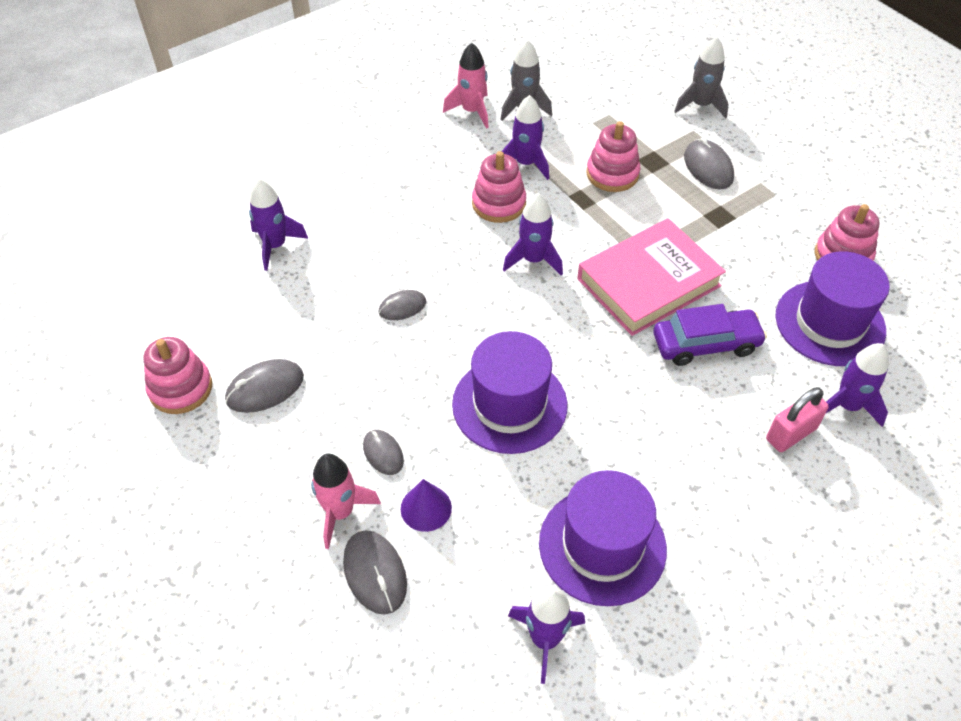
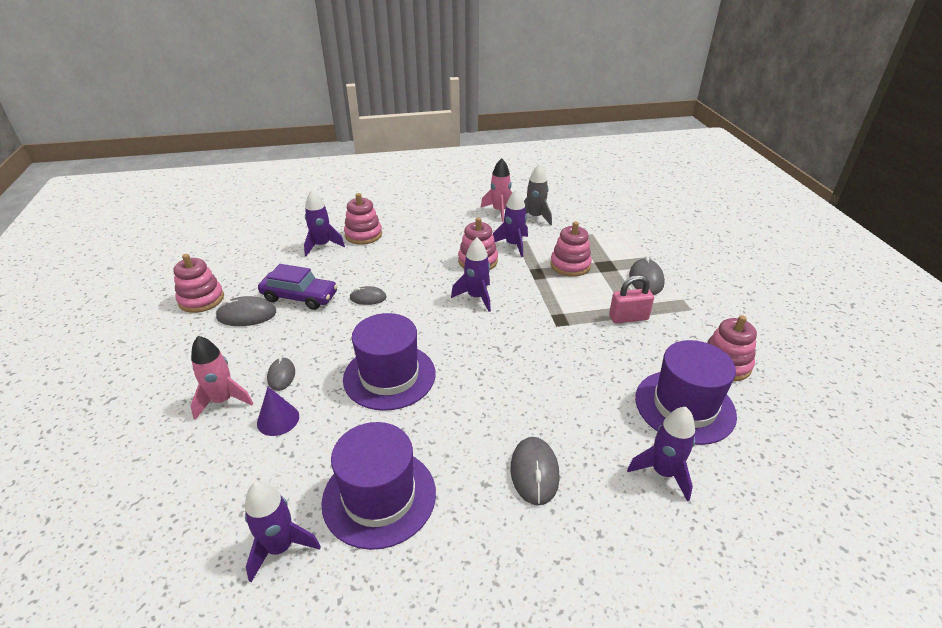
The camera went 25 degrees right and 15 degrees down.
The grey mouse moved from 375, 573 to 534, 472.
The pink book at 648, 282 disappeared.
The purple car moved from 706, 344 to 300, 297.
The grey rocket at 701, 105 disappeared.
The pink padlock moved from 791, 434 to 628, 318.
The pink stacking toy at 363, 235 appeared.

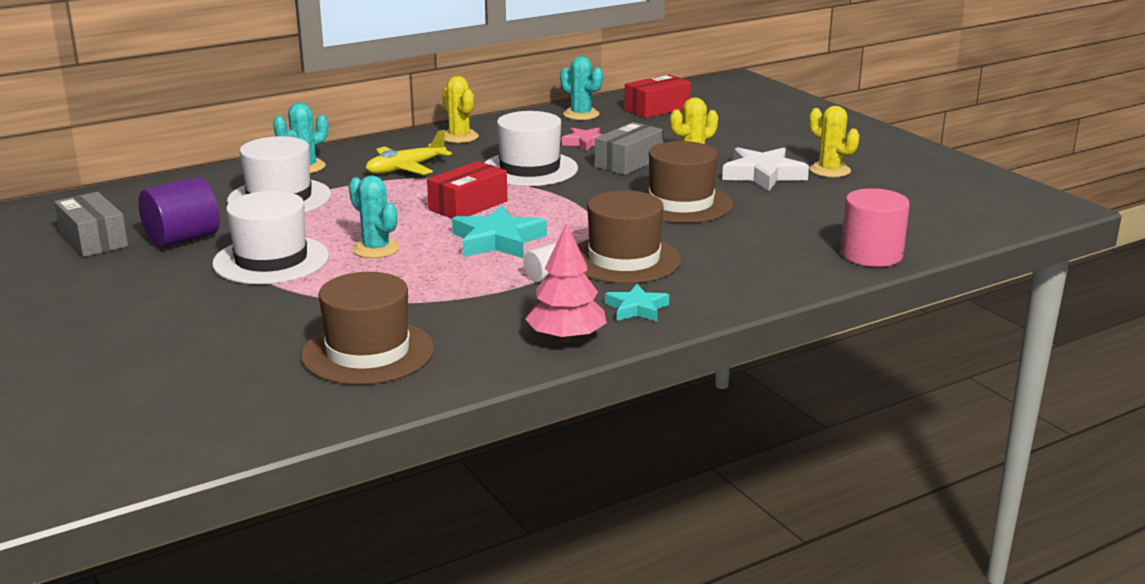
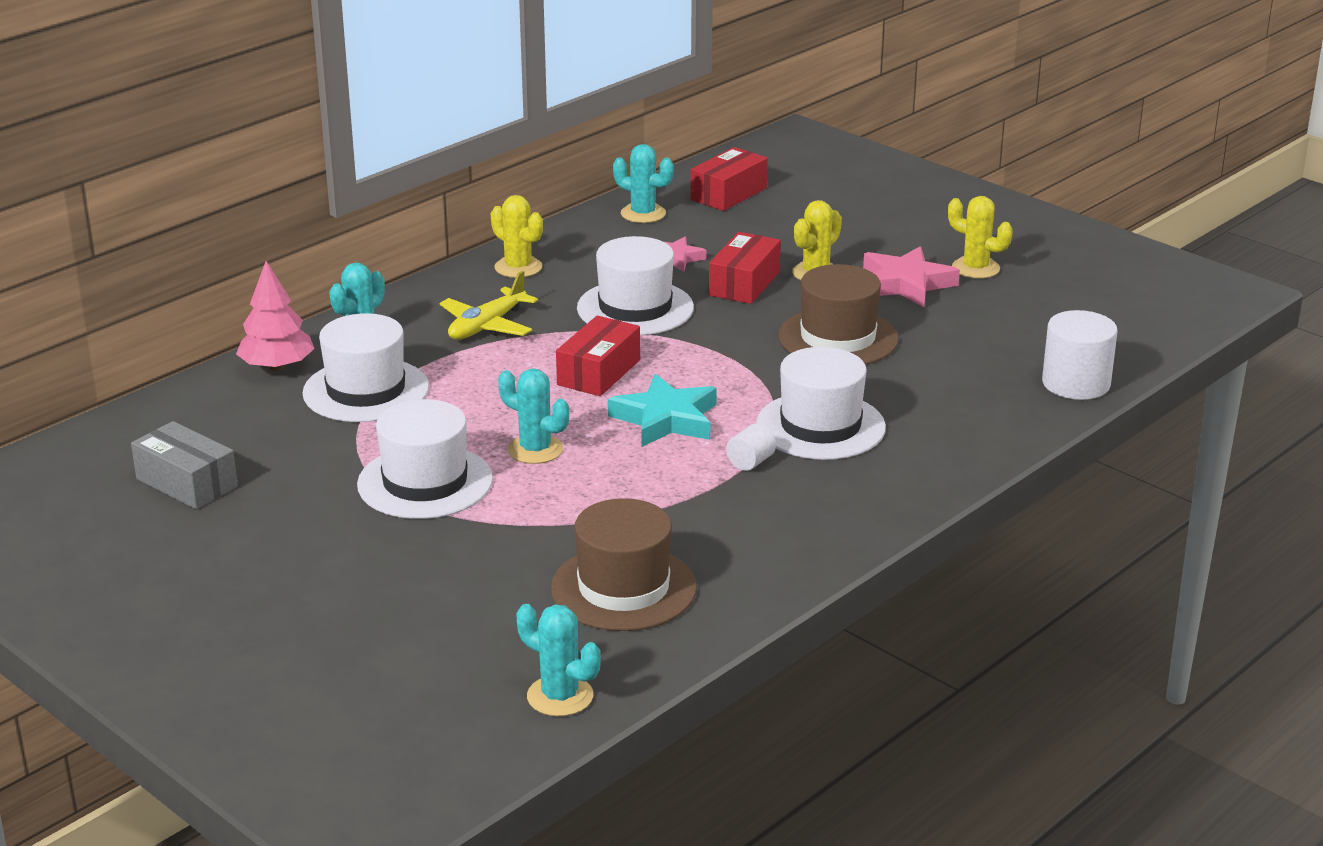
The camera went 15 degrees left and 5 degrees up.
The purple cylinder at 183, 239 disappeared.
The pink tree moved from 566, 338 to 277, 367.
The brown hat at 624, 259 became the white hat at 820, 426.
The grey box at 629, 162 became the red box at 744, 283.
The turquoise star at 637, 308 disappeared.
The white star at 763, 175 became the pink star at 905, 284.
The pink cylinder at 871, 255 became the white cylinder at 1076, 383.
The turquoise cactus at 560, 696 appeared.

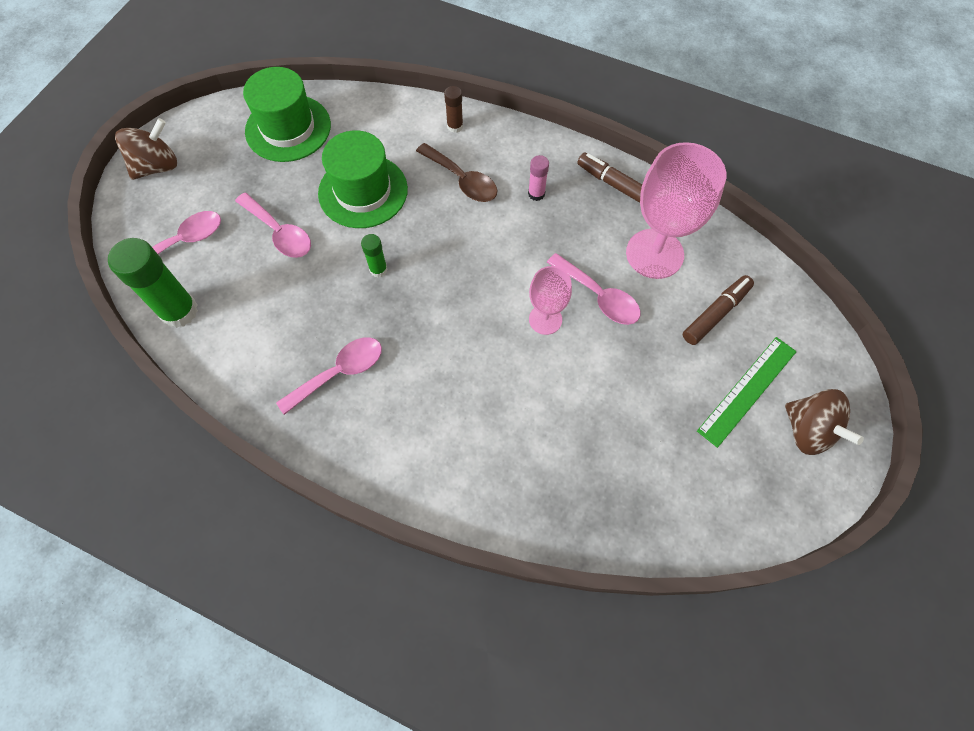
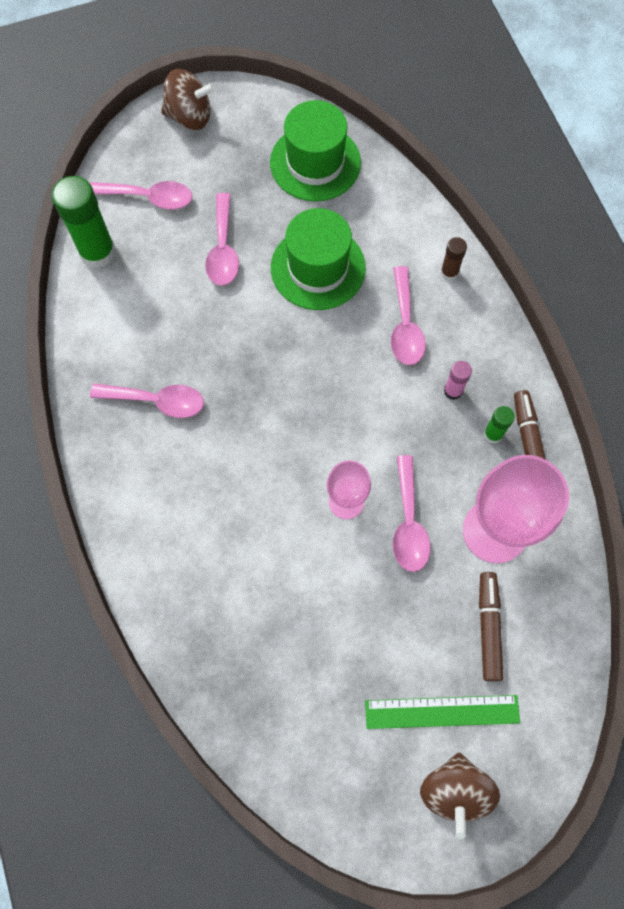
The camera went 45 degrees right and 5 degrees up.
The green glue stick moved from 378, 269 to 493, 434.
The brown spoon at 462, 180 became the pink spoon at 405, 325.
The brown marker at 715, 314 turned 90 degrees counterclockwise.

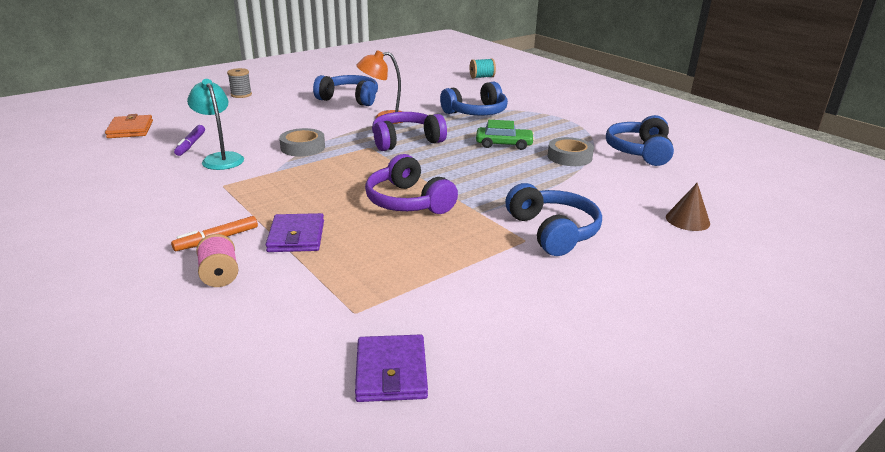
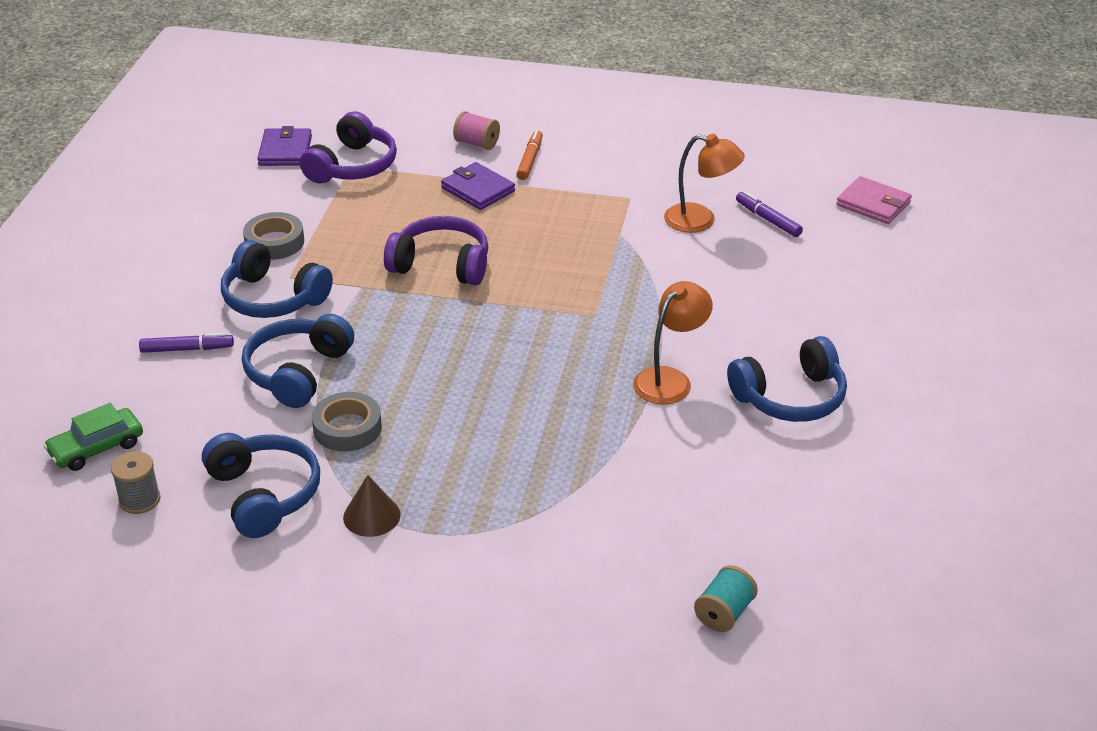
The camera went 140 degrees right and 10 degrees up.
The orange wallet at 130, 129 became the pink wallet at 873, 204.
The turquoise lamp at 220, 158 became the orange lamp at 700, 220.
The grey spool moved from 241, 95 to 140, 500.
The grey tape moved from 303, 147 to 274, 242.
The purple wallet at 391, 372 turned 45 degrees clockwise.
The purple headphones moved from 406, 141 to 352, 166.
The blue headphones moved from 476, 112 to 297, 372.
The green car moved from 504, 144 to 96, 448.
The brown cone moved from 687, 220 to 371, 516.
The purple marker at 187, 349 appeared.

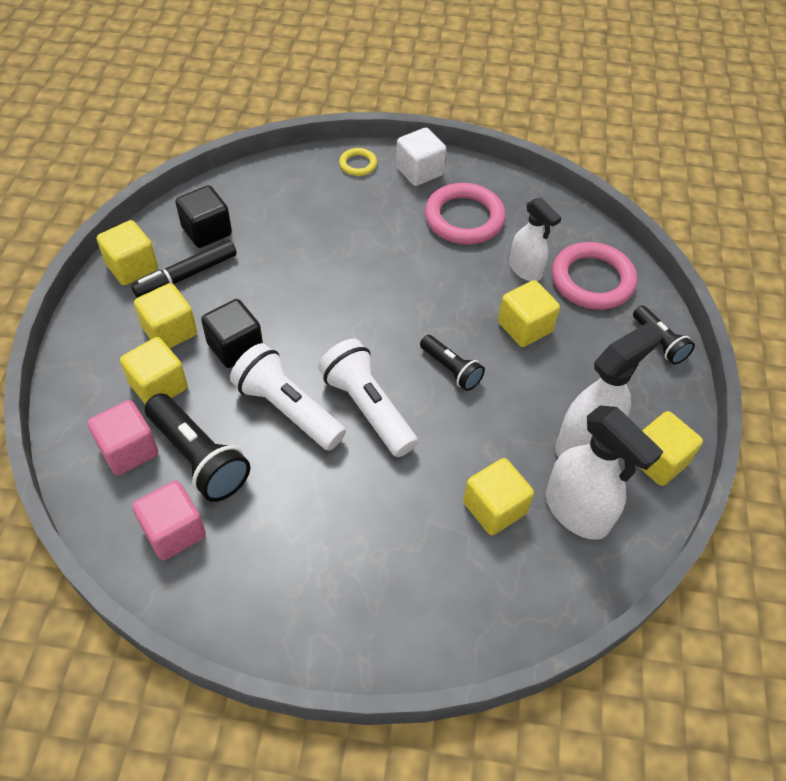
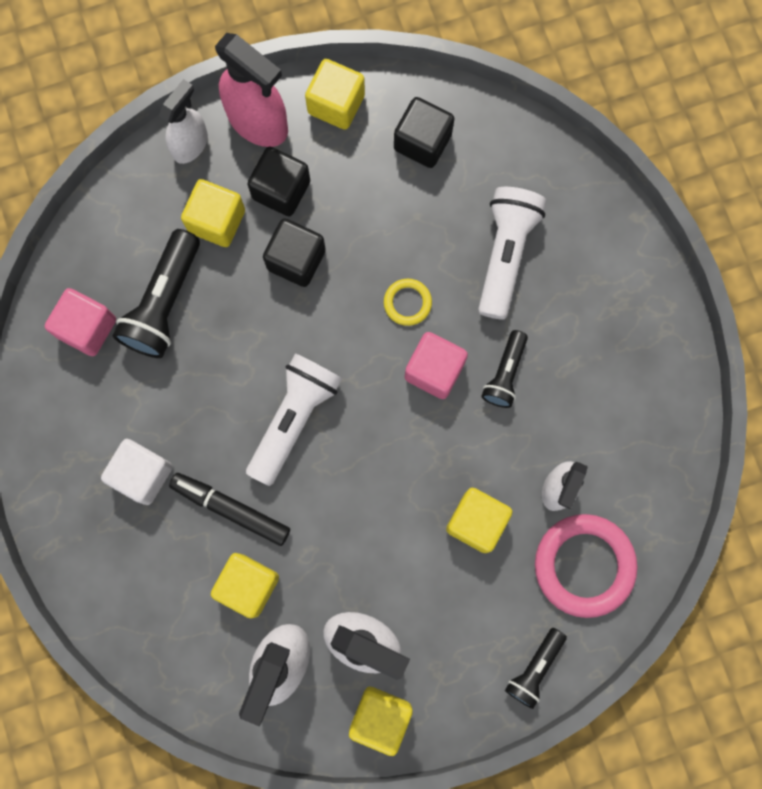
The camera went 65 degrees right and 25 degrees up.
The pink cube moved from 128, 450 to 434, 370.
The black marker moved from 186, 275 to 231, 509.
The yellow cube at 170, 331 became the black cube at 281, 190.
The white flashlight moved from 288, 409 to 505, 254.
The yellow ring moved from 358, 164 to 407, 303.
The white cube moved from 419, 171 to 142, 474.
The black flashlight moved from 451, 369 to 505, 374.
The pink ring at 464, 218 disappeared.
The white spray bottle at 190, 144 appeared.
The pink spray bottle at 258, 122 appeared.

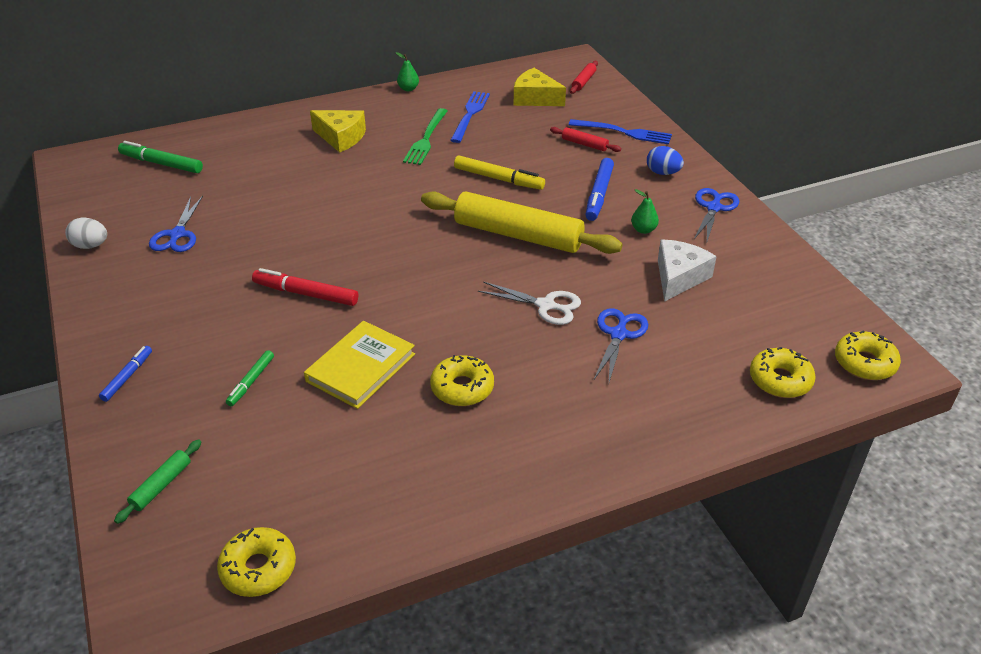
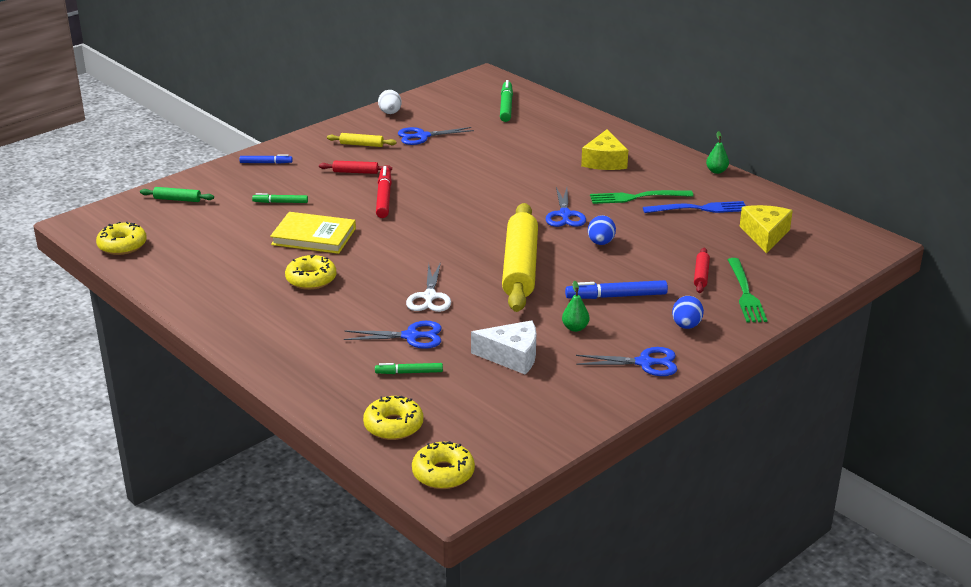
The camera went 70 degrees right and 10 degrees down.
The yellow marker at 498, 179 was replaced by the blue egg at 600, 243.
The blue fork at 624, 132 became the green fork at 746, 294.
The red rolling pin moved from 583, 81 to 355, 172.
The yellow rolling pin at 361, 145 appeared.
The green marker at 409, 372 appeared.
The blue scissors at 565, 215 appeared.

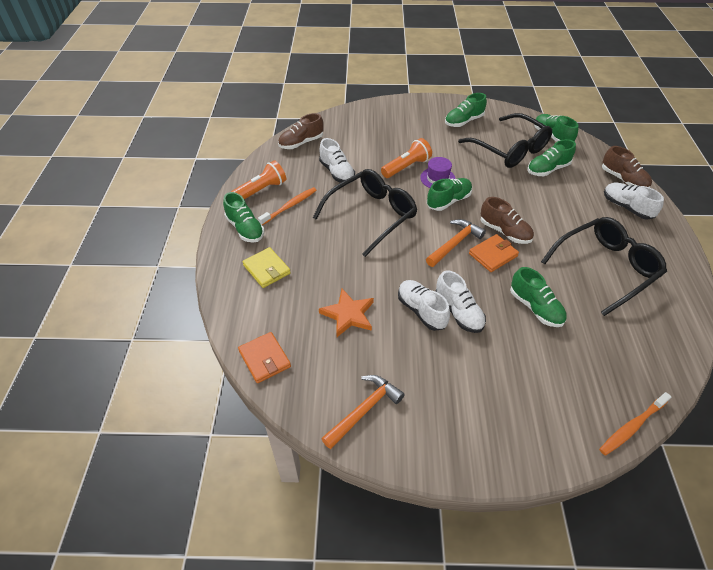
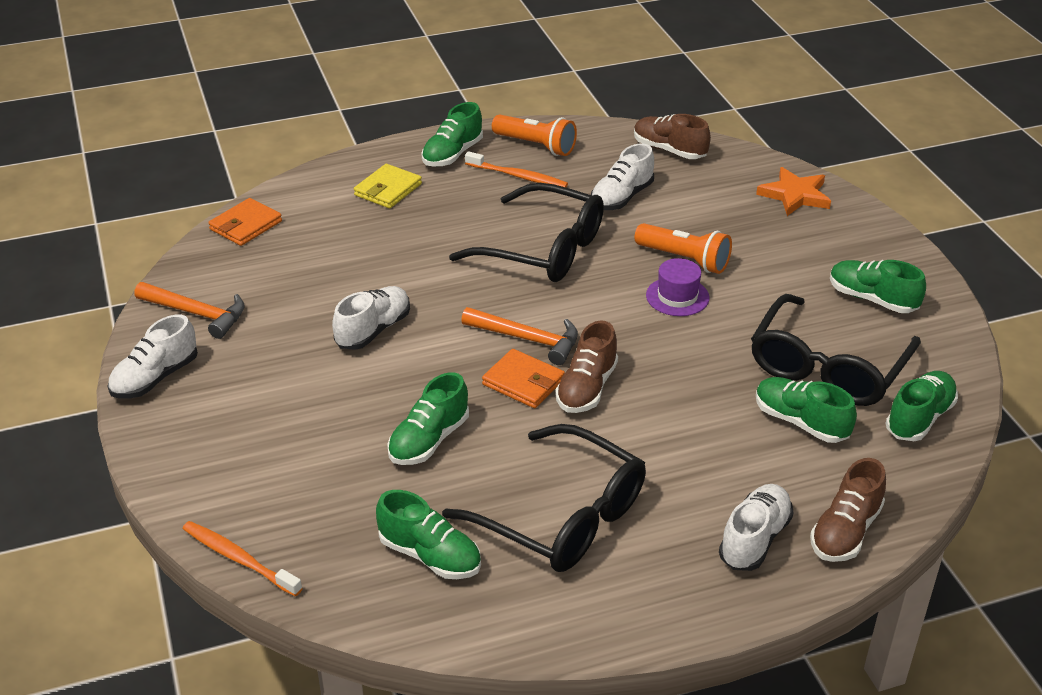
The camera went 70 degrees right and 10 degrees down.
The orange star moved from 348, 314 to 795, 195.
The green shoe moved from 448, 201 to 430, 555.
The white shoe moved from 458, 312 to 155, 378.

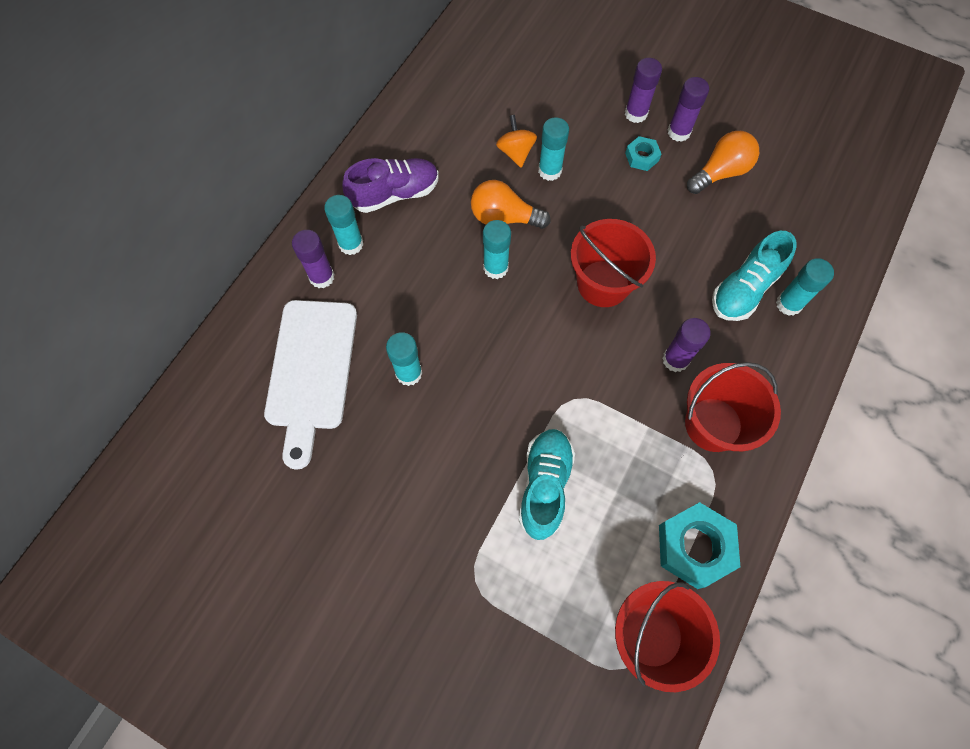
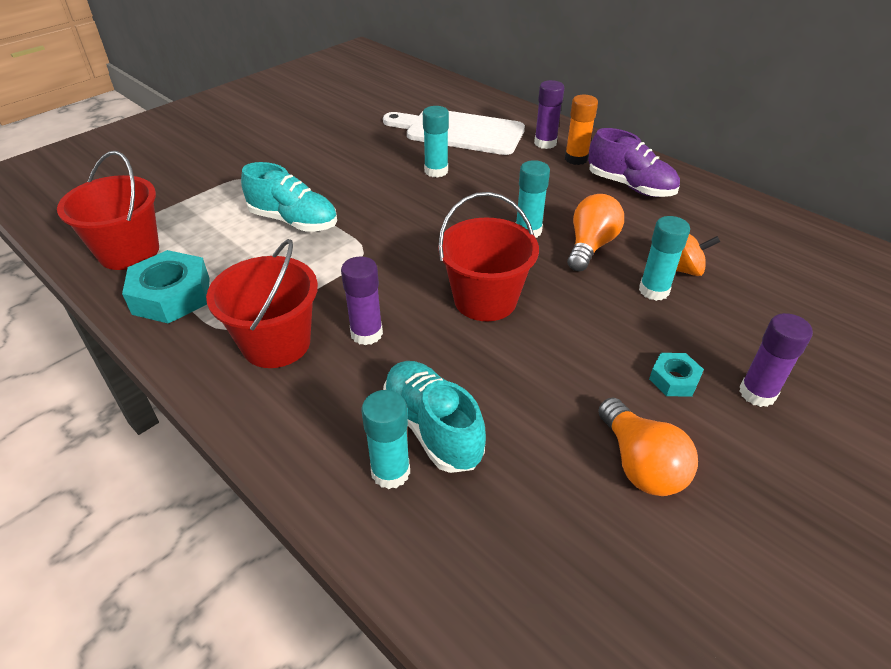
The camera went 105 degrees right and 25 degrees down.
The turquoise glue stick at 351, 244 became the orange glue stick at 576, 159.
The purple shoe at 395, 194 turned 45 degrees counterclockwise.
The purple glue stick at 679, 132 disappeared.

